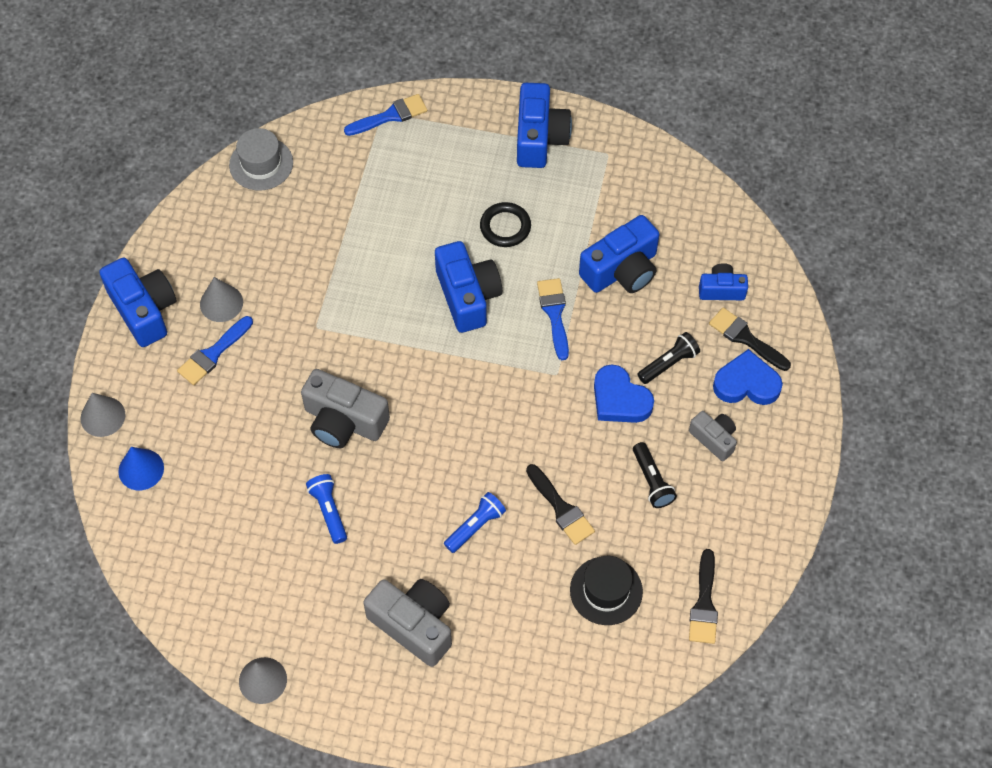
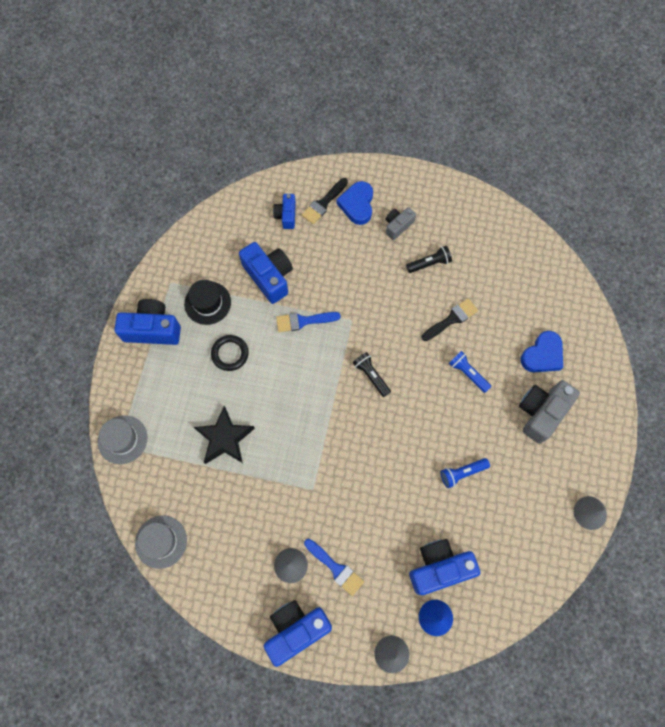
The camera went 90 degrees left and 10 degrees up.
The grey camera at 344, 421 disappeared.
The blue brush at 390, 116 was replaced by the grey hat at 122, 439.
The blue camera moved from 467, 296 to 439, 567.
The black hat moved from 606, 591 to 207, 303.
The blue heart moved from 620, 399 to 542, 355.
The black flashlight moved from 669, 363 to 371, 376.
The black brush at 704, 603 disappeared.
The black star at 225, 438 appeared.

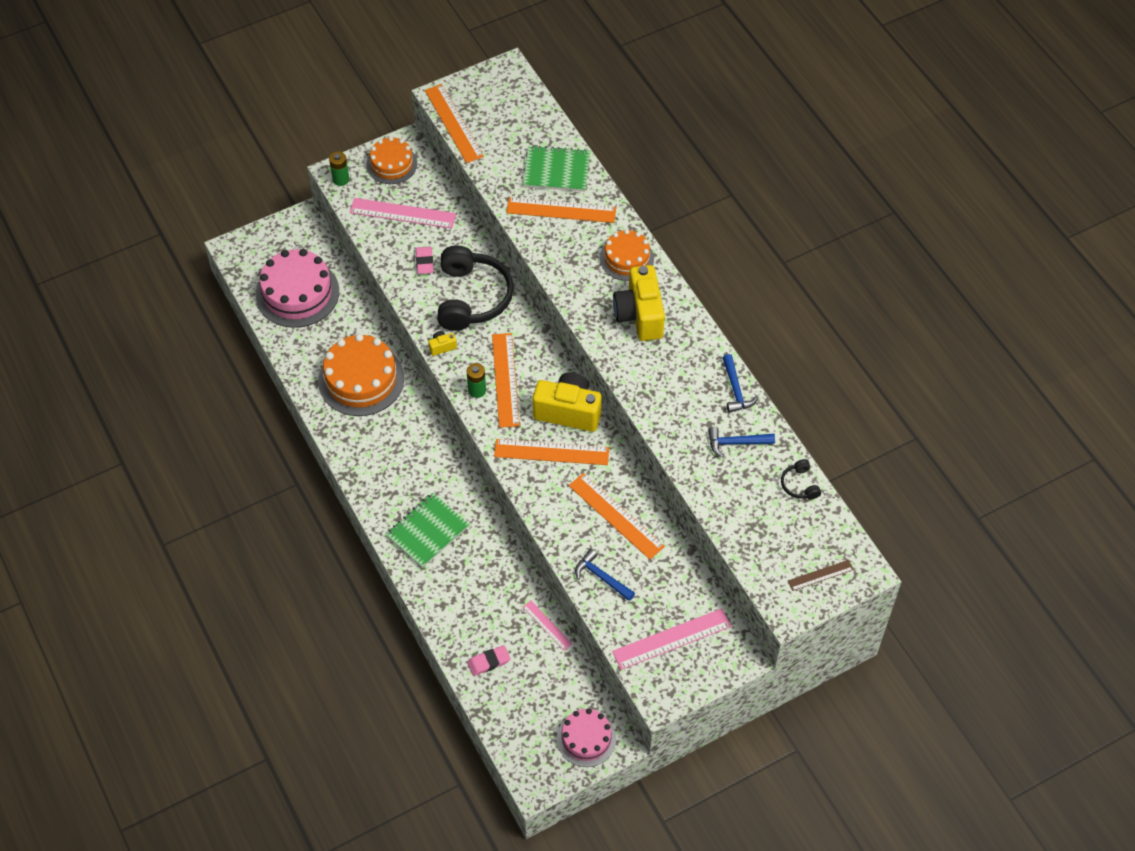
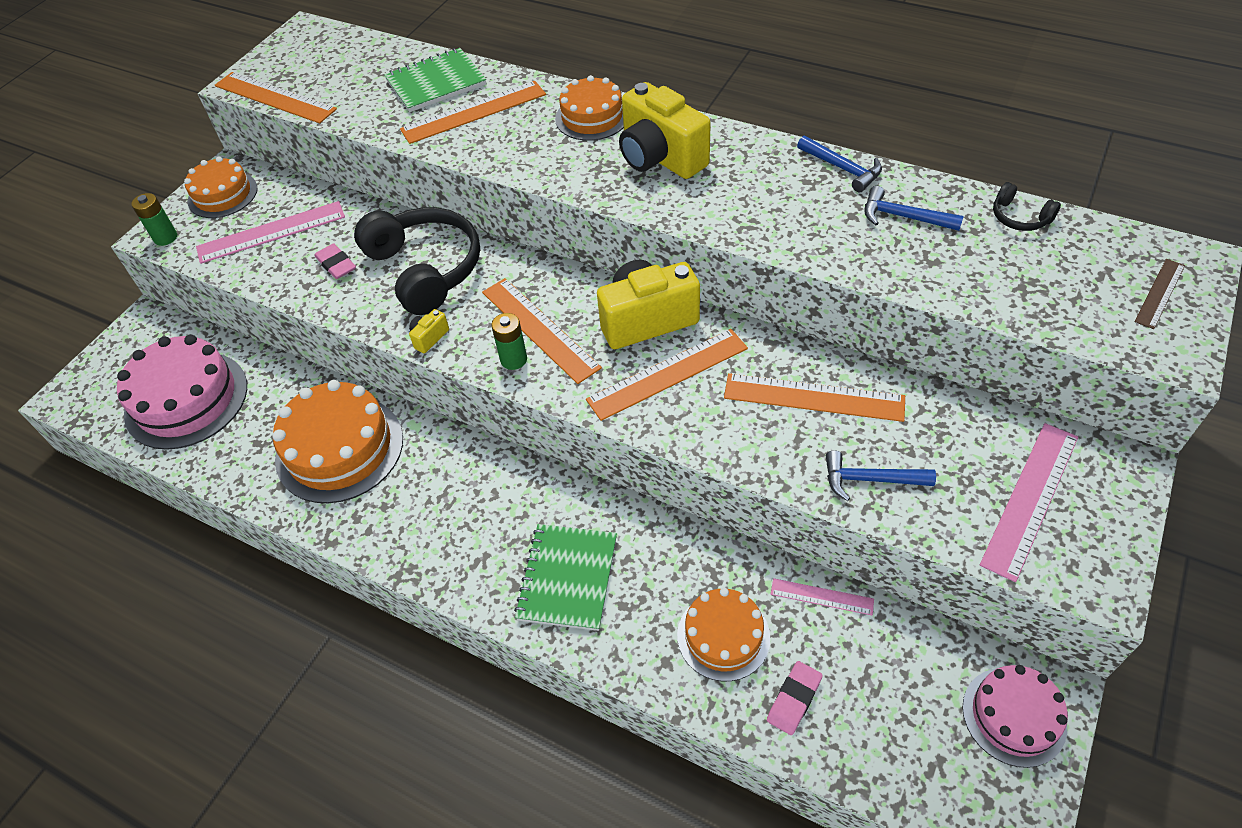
The camera went 30 degrees left and 5 degrees down.
The blue hammer at 736, 443 turned 60 degrees clockwise.
The orange cake at 723, 636 appeared.

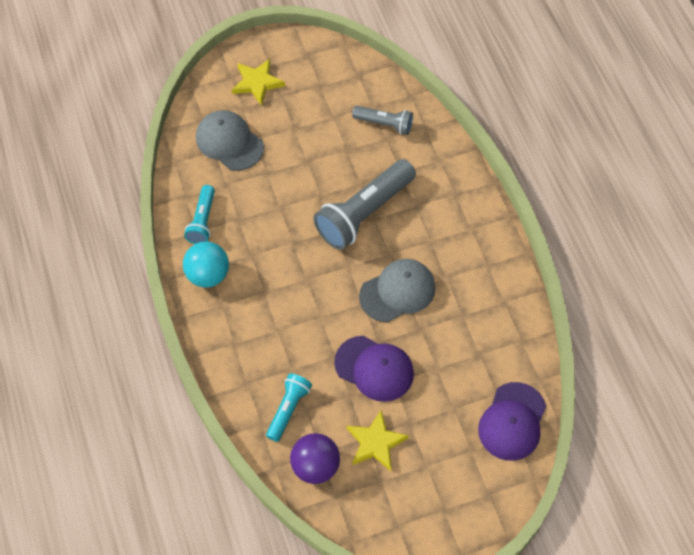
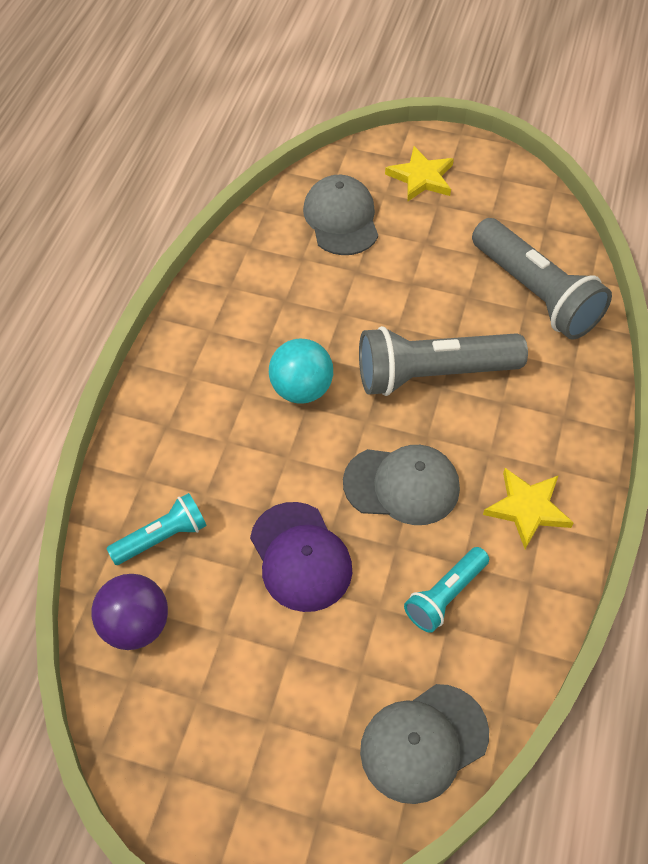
The camera went 35 degrees right and 5 degrees down.
The turquoise ball moved from 208, 275 to 301, 389.
The turquoise flashlight moved from 202, 221 to 445, 595.
The yellow star moved from 376, 443 to 527, 509.
The grey flashlight at 384, 124 changed to 1.84 times the size.
The purple cap at 512, 422 became the grey cap at 423, 743.

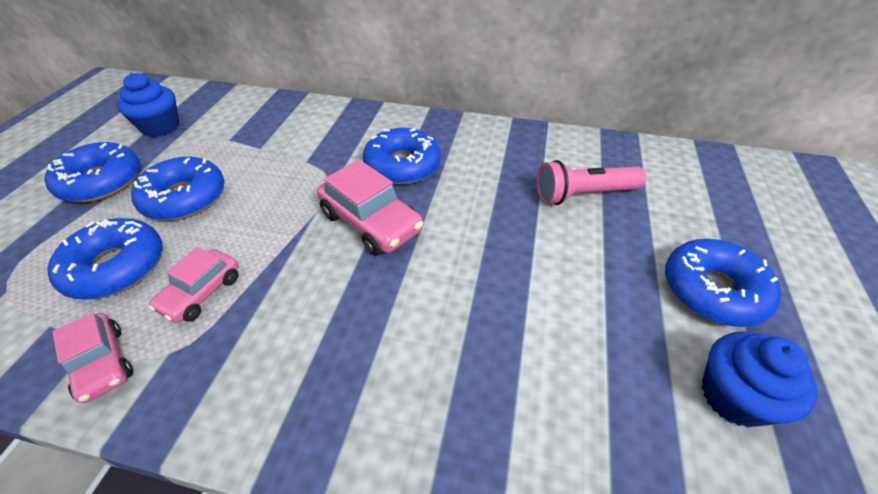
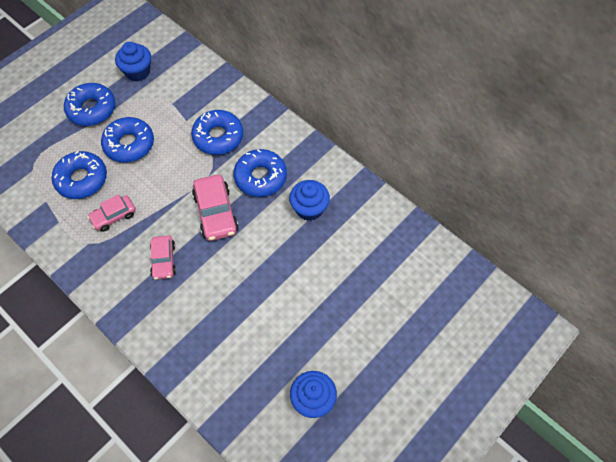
The camera went 30 degrees right and 15 degrees up.
The pink car moved from 102, 363 to 164, 260.
The pink flashlight at 584, 194 disappeared.
The blue donut moved from 712, 290 to 218, 137.
The blue cupcake at 309, 208 appeared.

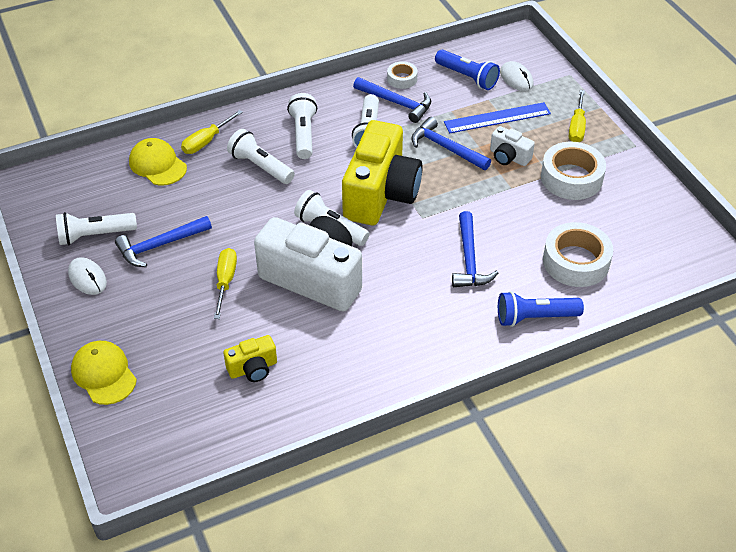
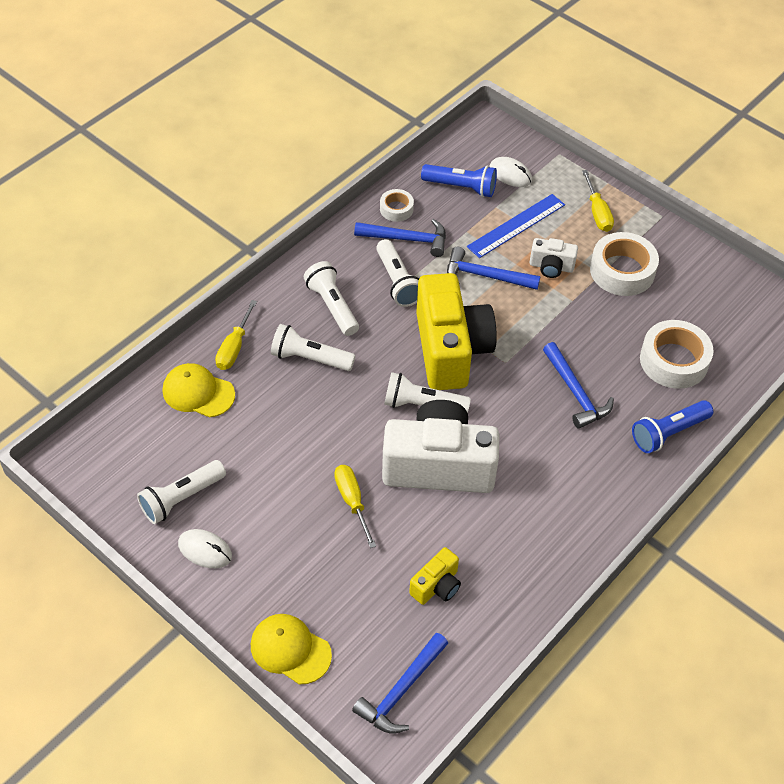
The camera went 25 degrees left and 5 degrees up.
The blue hammer moved from 160, 245 to 401, 691.

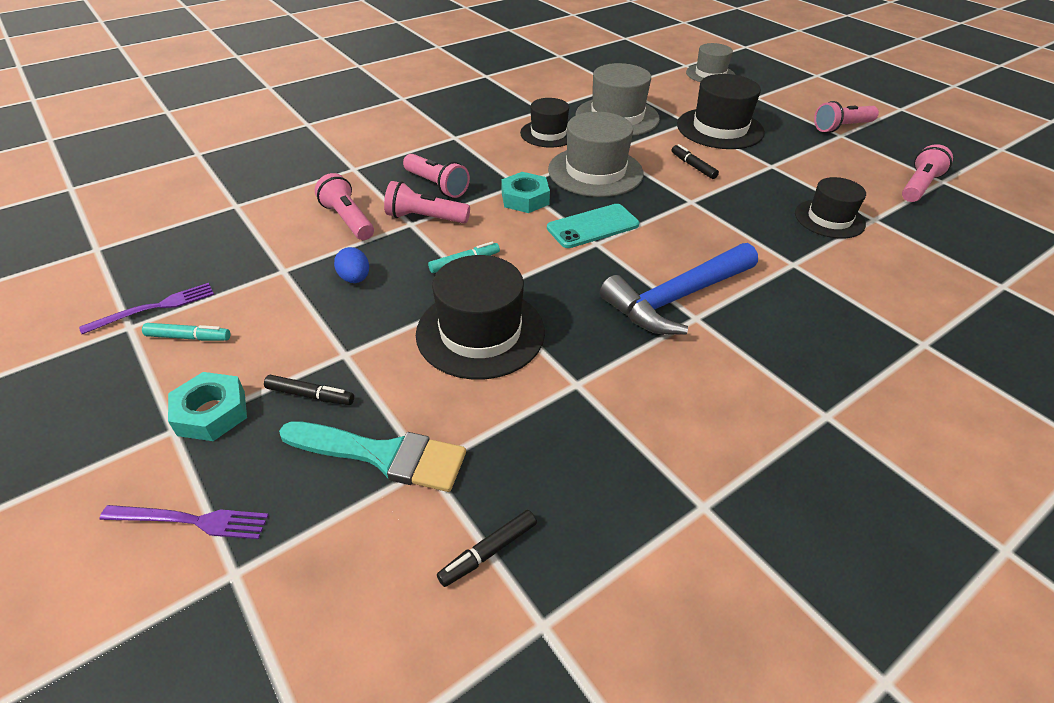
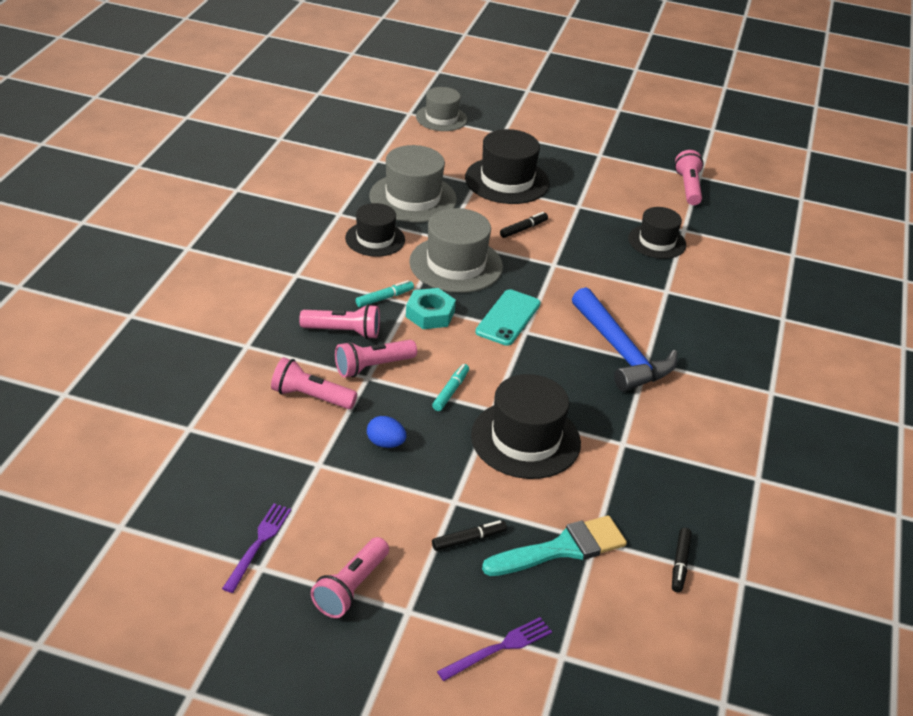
The camera went 40 degrees left and 5 degrees down.
The turquoise marker moved from 189, 337 to 384, 298.
The turquoise nut at 211, 412 disappeared.
The blue hammer at 676, 298 turned 45 degrees counterclockwise.
The black marker at 693, 166 turned 120 degrees clockwise.
The pink flashlight moved from 841, 127 to 351, 588.

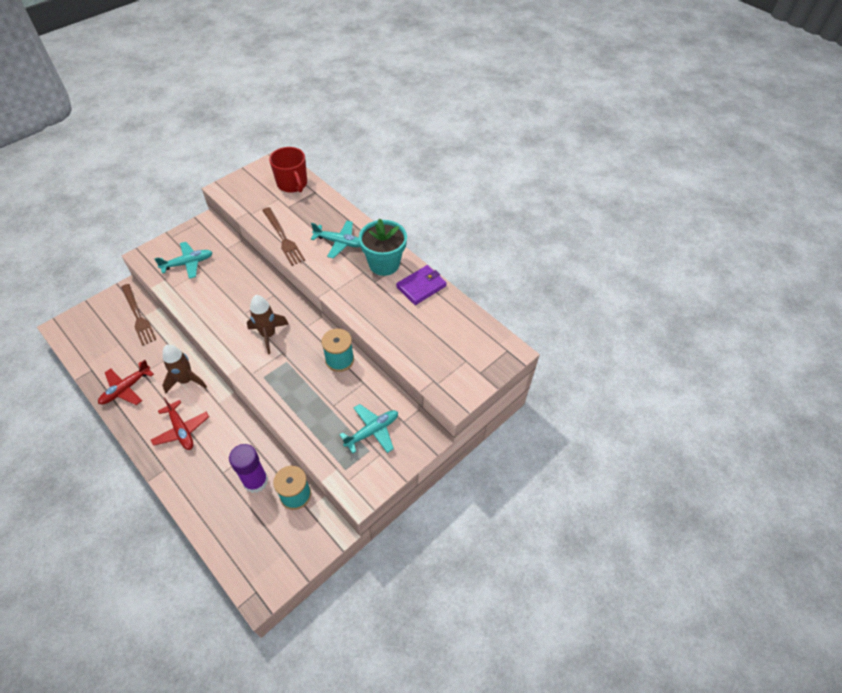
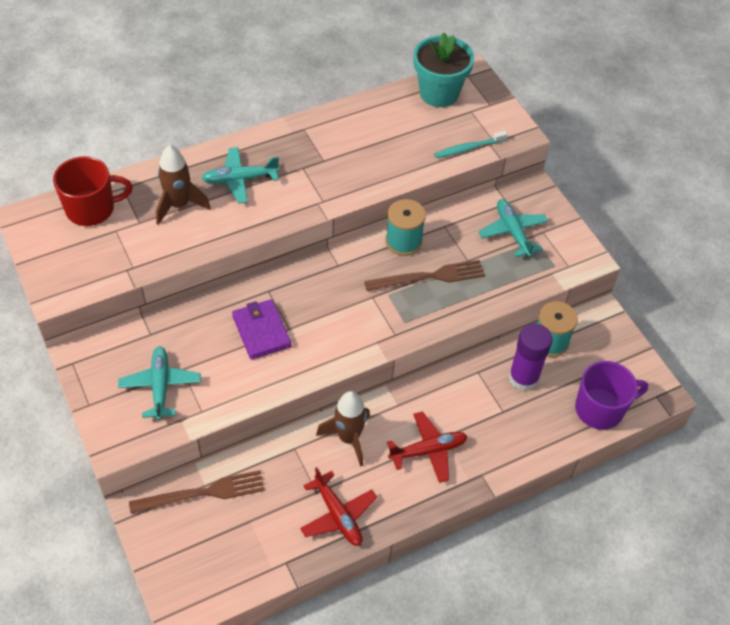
The camera went 75 degrees left and 0 degrees up.
The brown rocket moved from 268, 335 to 179, 205.
The brown fork moved from 283, 238 to 429, 277.
The turquoise plane at 340, 242 turned 135 degrees counterclockwise.
The turquoise flower pot moved from 384, 264 to 439, 93.
The purple wallet moved from 421, 286 to 261, 331.
The turquoise toothbrush at 468, 148 appeared.
The purple mug at 600, 409 appeared.

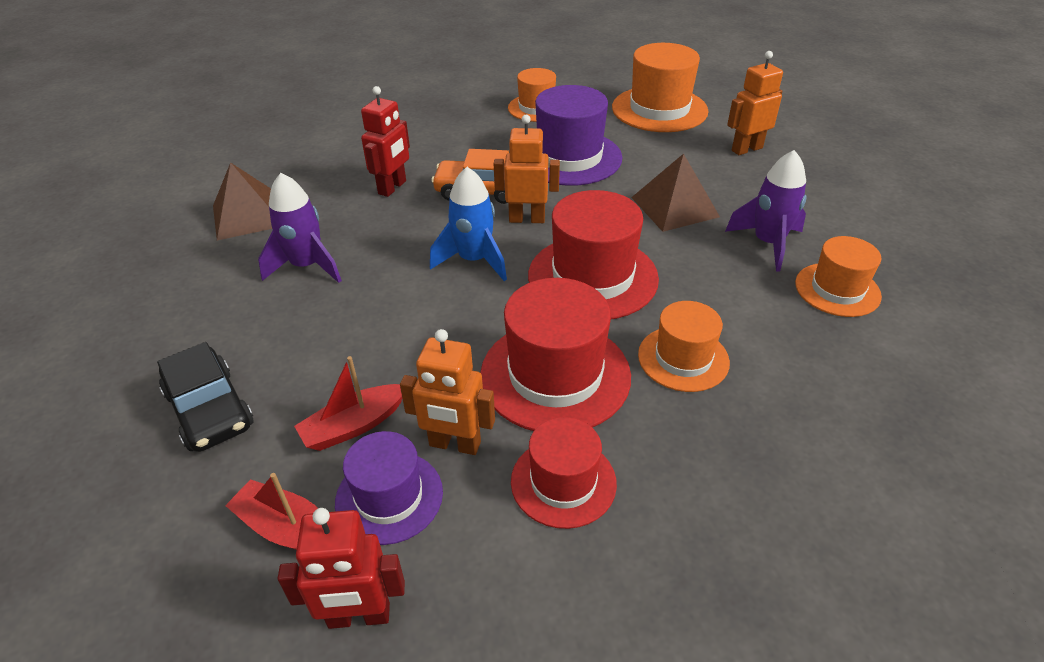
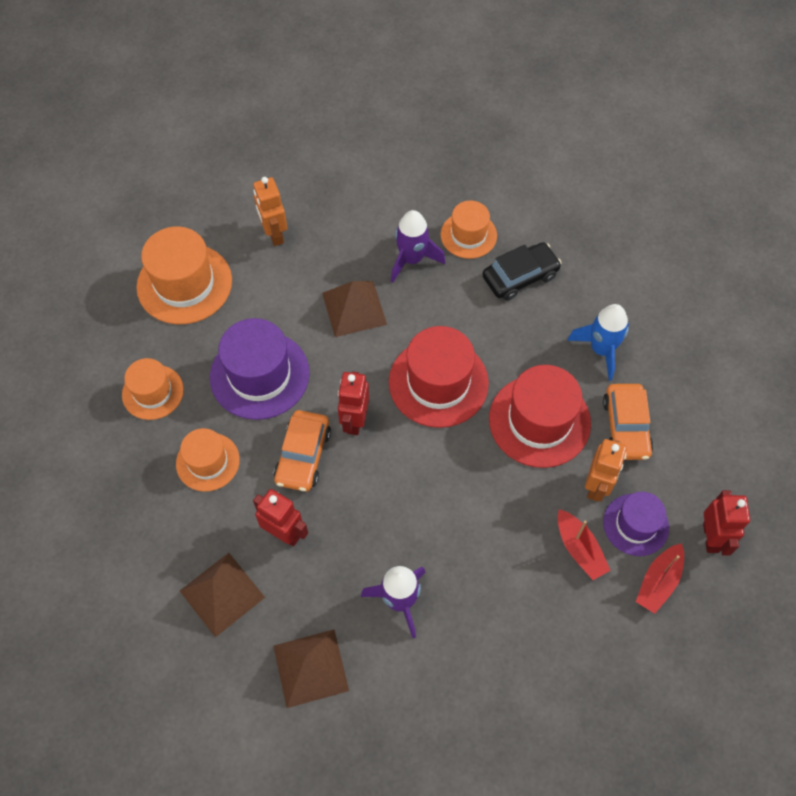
The camera went 85 degrees left and 20 degrees up.
The black car moved from 210, 410 to 520, 276.
The blue rocket moved from 474, 260 to 601, 349.
The orange robot at 527, 219 became the red robot at 354, 421.
The red hat at 563, 482 was replaced by the orange car at 626, 427.
The orange hat moved from 683, 358 to 207, 462.
The brown pyramid at 222, 594 appeared.

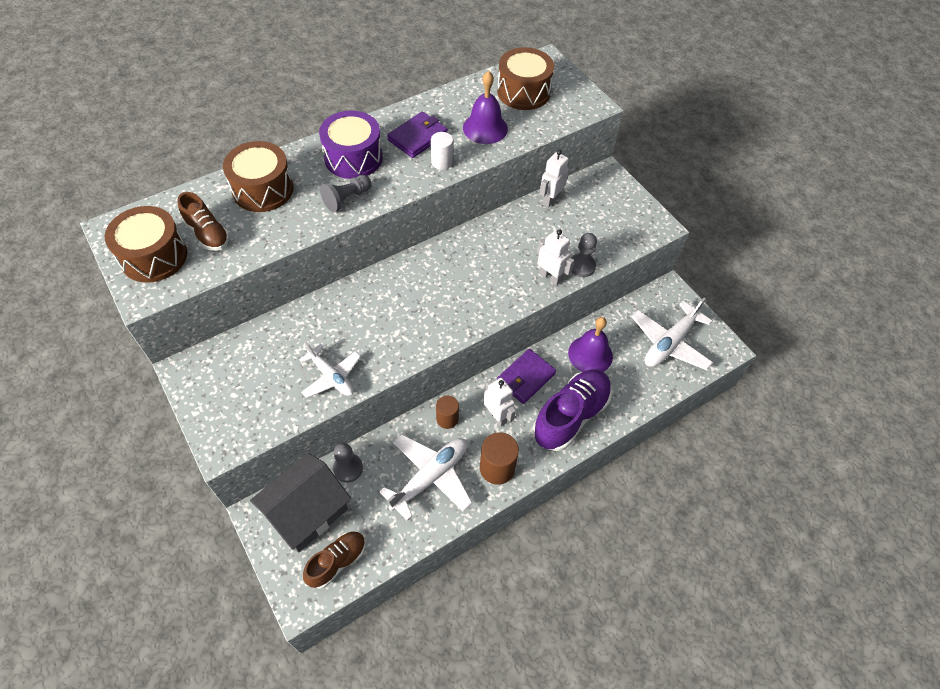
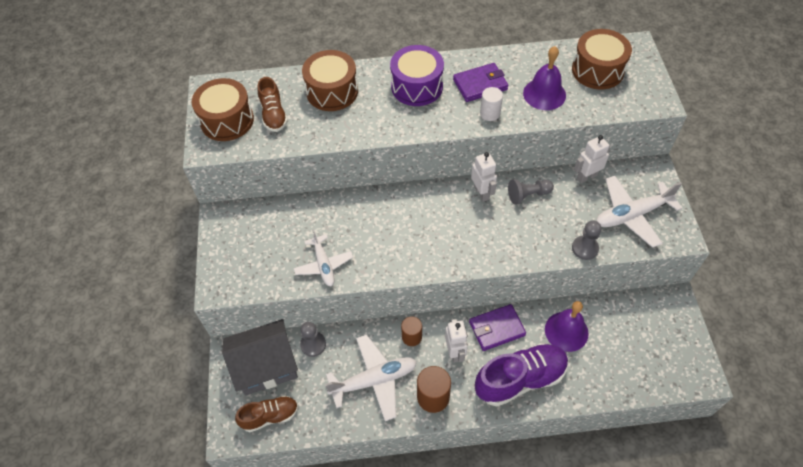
The camera went 30 degrees right and 0 degrees up.
The grey pawn moved from 347, 199 to 528, 195.
The white robot moved from 550, 277 to 482, 193.
The white plane moved from 669, 343 to 632, 215.

